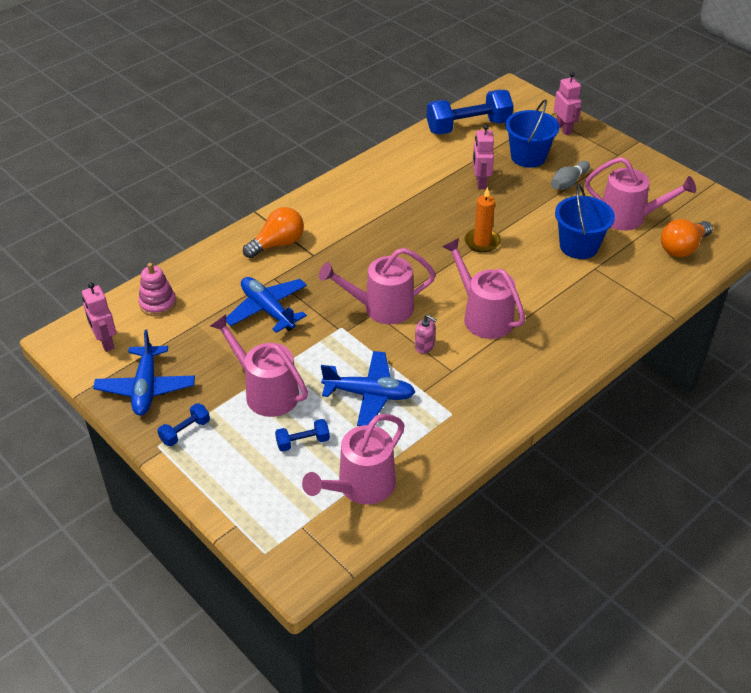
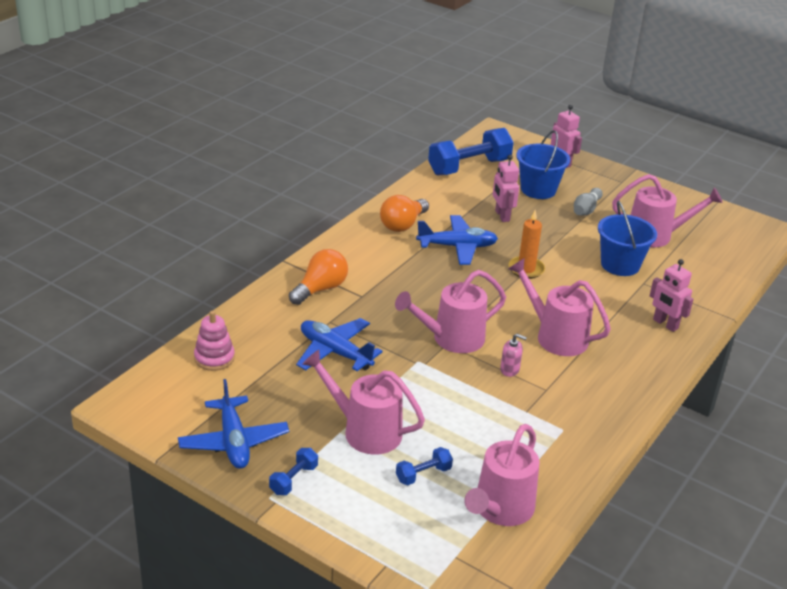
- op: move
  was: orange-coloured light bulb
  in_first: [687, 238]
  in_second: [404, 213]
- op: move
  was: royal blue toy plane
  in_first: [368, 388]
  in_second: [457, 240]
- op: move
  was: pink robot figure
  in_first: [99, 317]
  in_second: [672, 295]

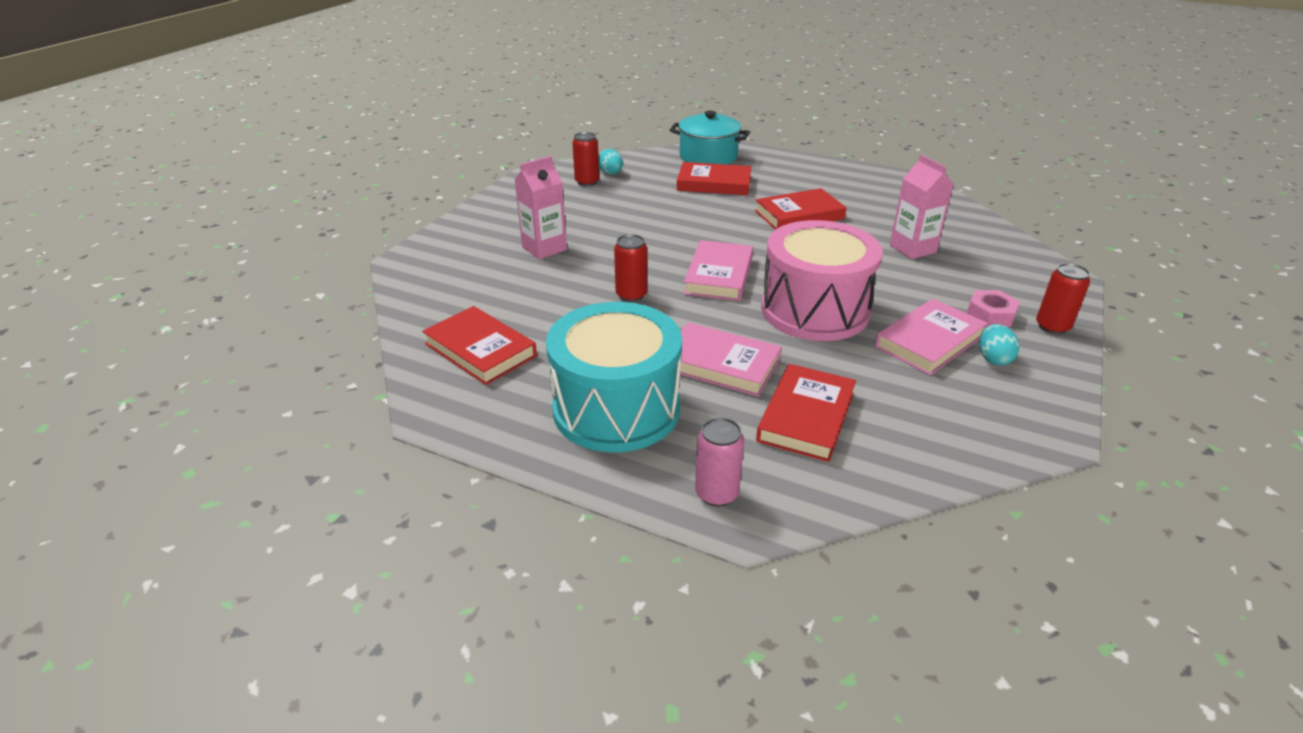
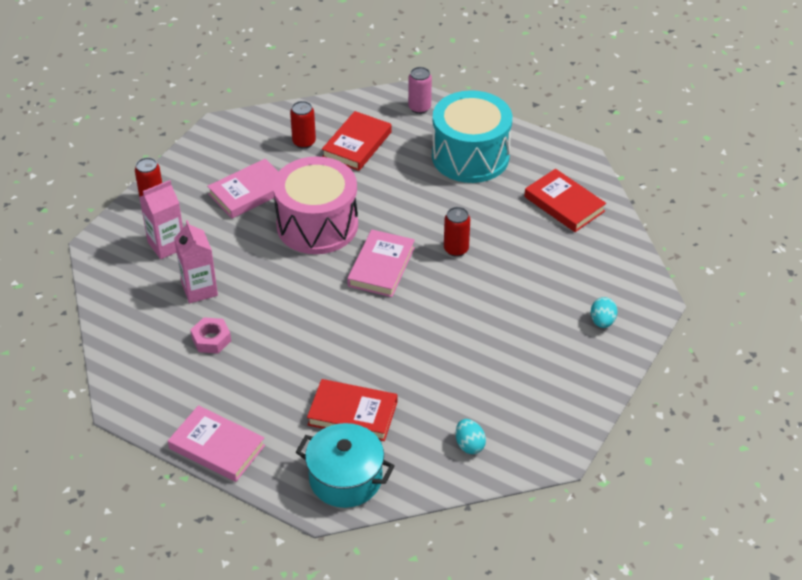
- op: move
  was: pink milk carton
  in_first: [541, 208]
  in_second: [161, 219]
- op: move
  was: pink book
  in_first: [730, 360]
  in_second: [216, 443]
- op: move
  was: pink nut
  in_first: [993, 308]
  in_second: [211, 335]
- op: move
  was: red tin
  in_first: [585, 159]
  in_second: [303, 125]
- op: move
  was: aqua toy egg
  in_first: [999, 344]
  in_second: [604, 312]
- op: delete
  was: red book
  in_first: [801, 209]

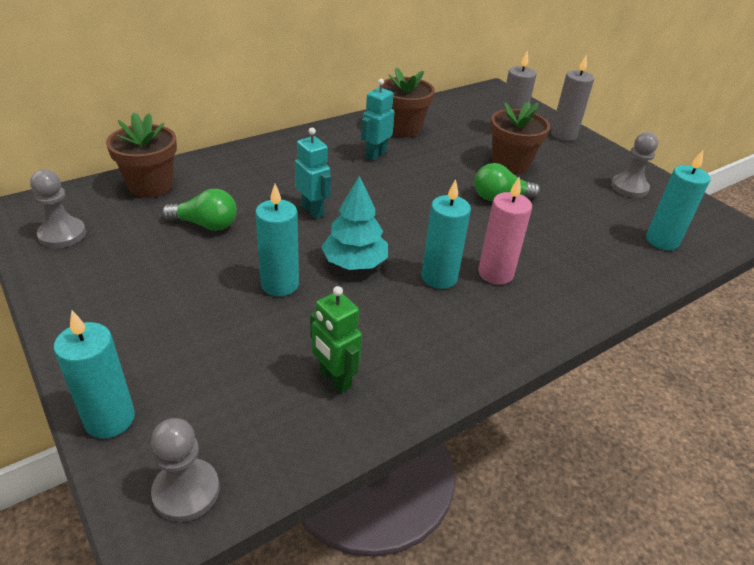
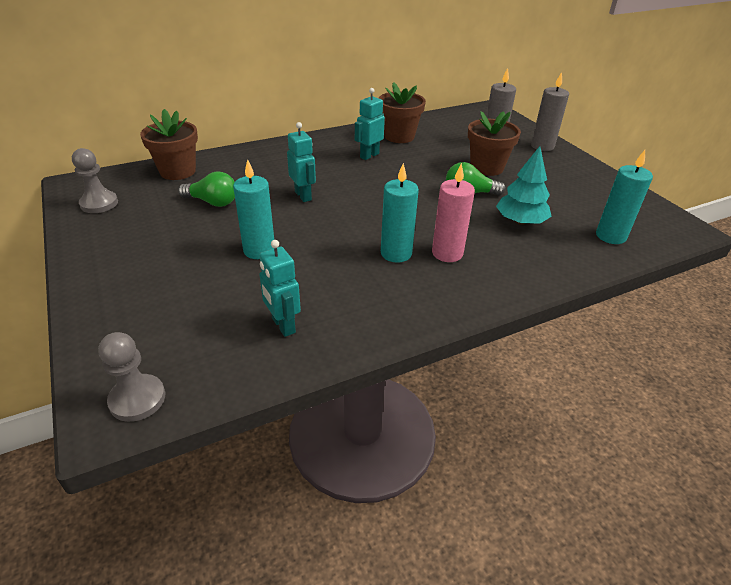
- op: recolor
  was: emerald robot figure
  now: aqua robot figure
  in_first: [336, 339]
  in_second: [280, 288]
- op: move
  was: aqua toy tree
  in_first: [354, 223]
  in_second: [524, 185]
- op: delete
  was: aqua pillar candle
  in_first: [94, 374]
- op: delete
  was: gray game pawn
  in_first: [634, 165]

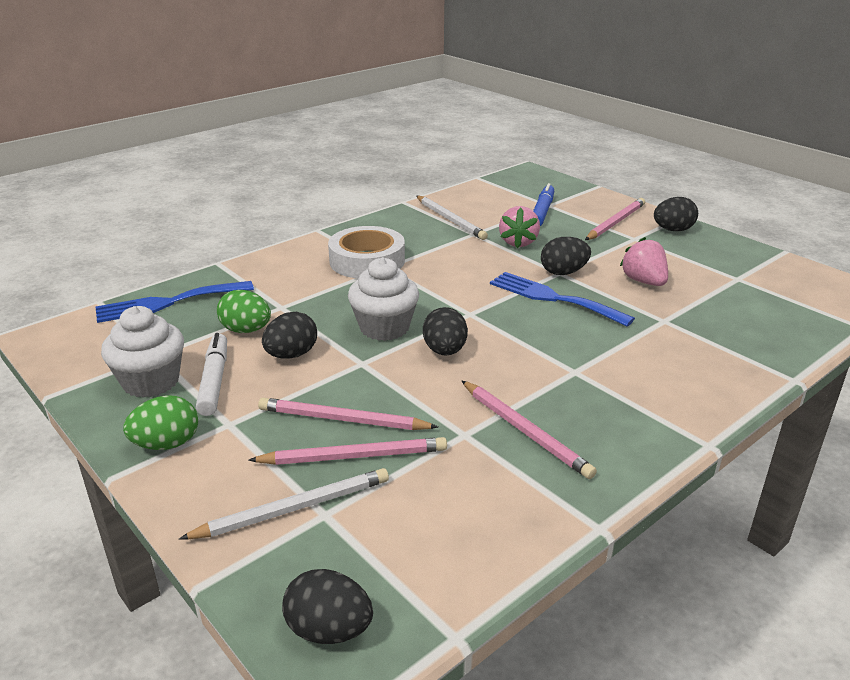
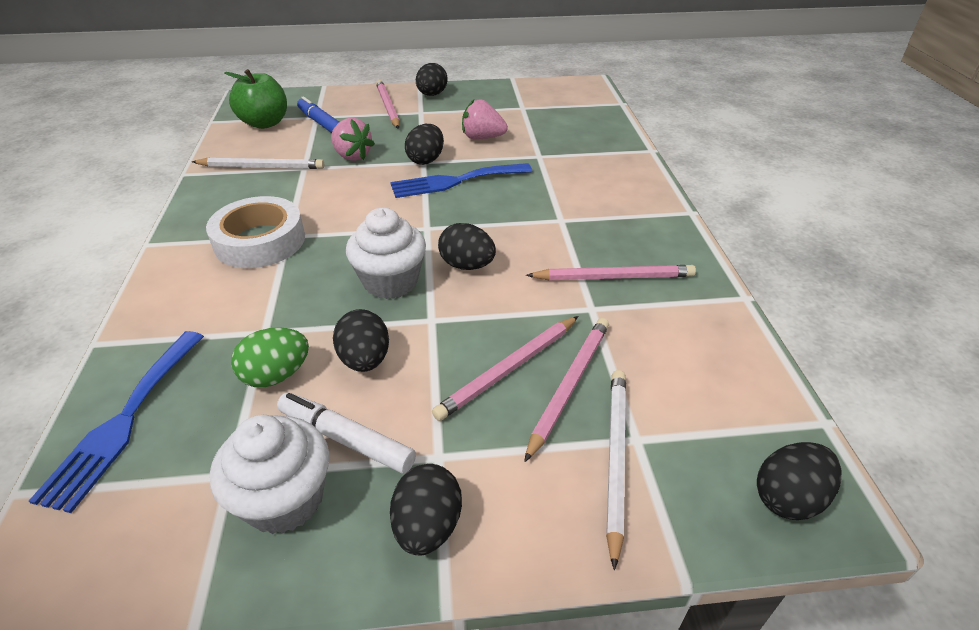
- op: insert
  now: emerald toy apple
  in_second: [255, 99]
- op: recolor
  was: emerald toy egg
  now: ebony toy egg
  in_first: [160, 422]
  in_second: [426, 509]

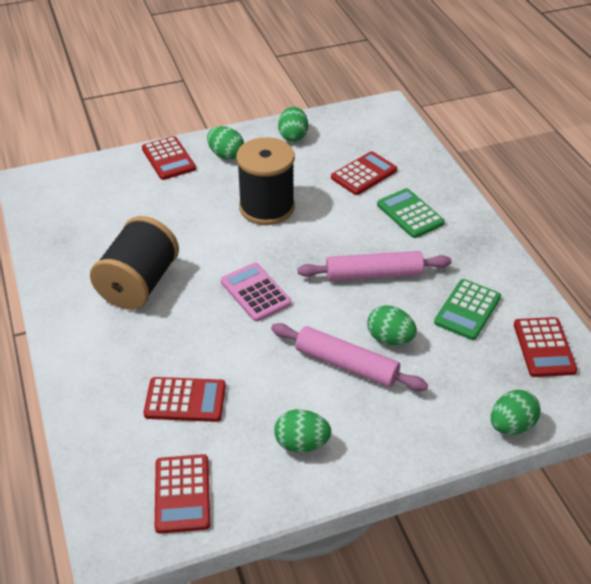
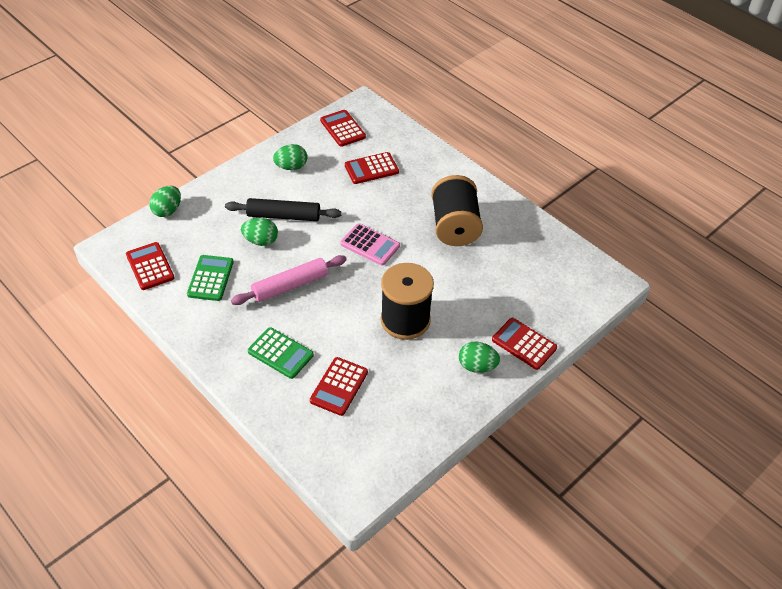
- op: recolor
  was: pink pastry roller
  now: ebony pastry roller
  in_first: [349, 357]
  in_second: [283, 209]
- op: delete
  was: emerald toy egg
  in_first: [293, 124]

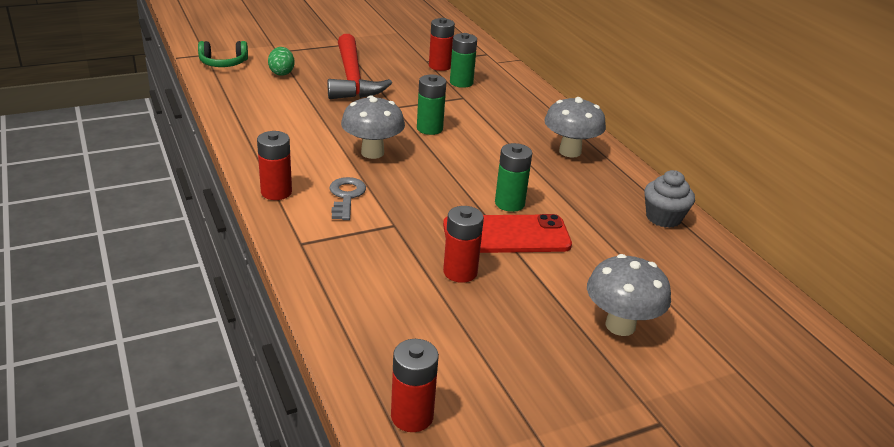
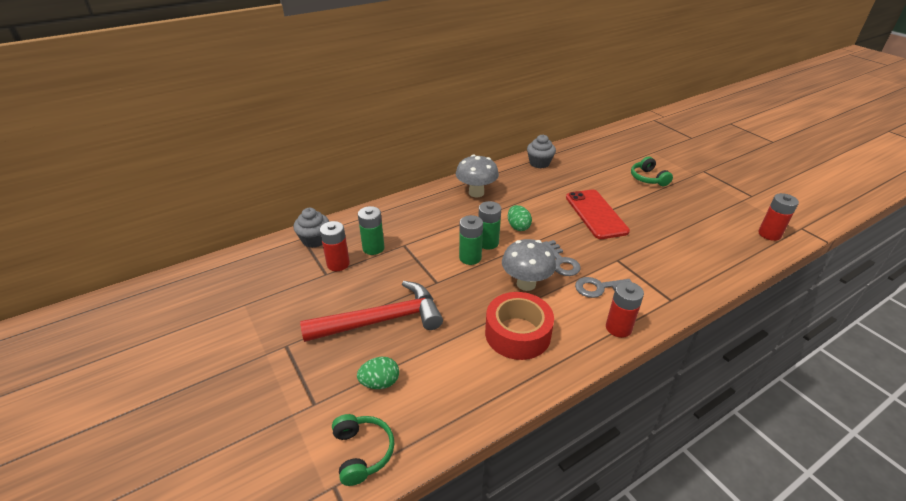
- op: insert
  now: gray muffin
  in_second: [311, 228]
- op: move
  was: emerald power cell
  in_first: [513, 177]
  in_second: [489, 225]
- op: insert
  now: red sticky tape
  in_second: [519, 326]
- op: insert
  now: emerald toy egg
  in_second: [520, 218]
- op: insert
  now: gray key
  in_second: [562, 258]
- op: replace
  was: gray fungus
  now: emerald headset
  in_first: [629, 295]
  in_second: [652, 171]
- op: delete
  was: red power cell
  in_first: [463, 244]

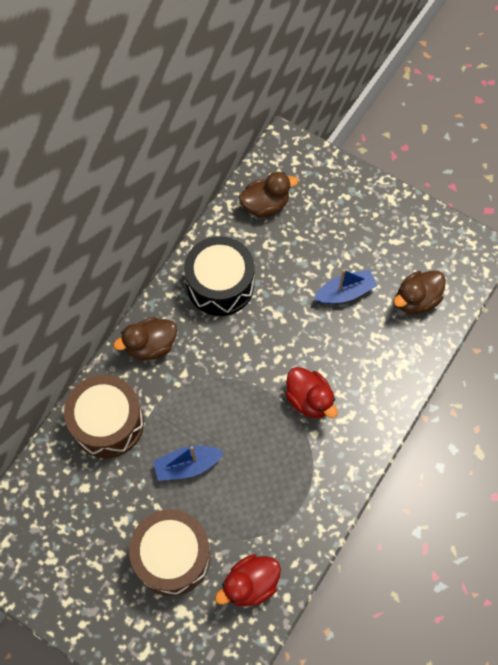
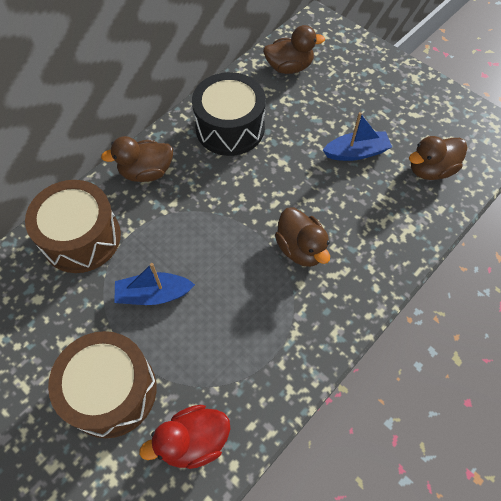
- op: recolor
  was: red rubber duck
  now: brown rubber duck
  in_first: [311, 392]
  in_second: [302, 237]

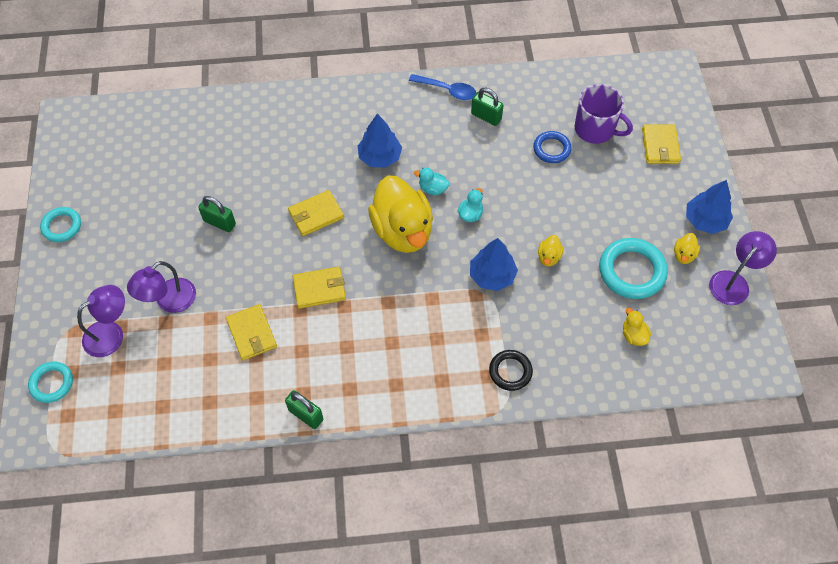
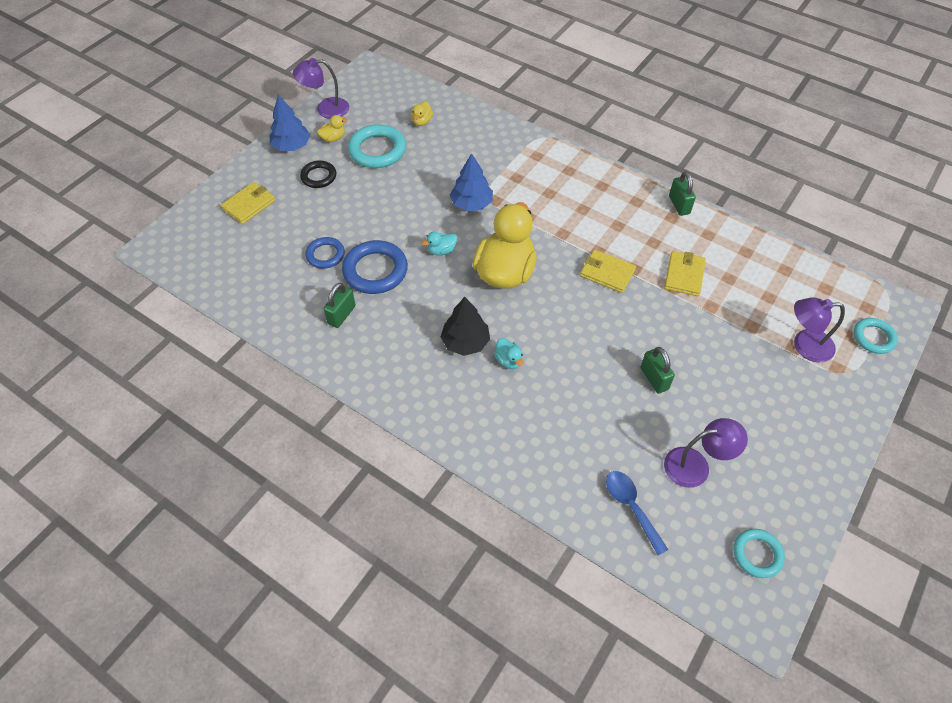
- op: move
  was: ebony hoop
  in_first: [511, 370]
  in_second: [318, 174]
- op: rotate
  was: emerald lock
  in_first: [487, 107]
  in_second: [340, 305]
  clockwise: 45
- op: insert
  now: royal blue hoop
  in_second: [375, 267]
- op: recolor
  was: royal blue toy tree
  now: ebony toy tree
  in_first: [380, 141]
  in_second: [465, 326]
- op: move
  was: aqua rubber duck
  in_first: [432, 181]
  in_second: [508, 353]
- op: move
  was: royal blue spoon
  in_first: [442, 87]
  in_second: [637, 513]
- op: move
  was: violet lamp
  in_first: [161, 287]
  in_second: [706, 453]
- op: move
  was: aqua hoop
  in_first: [60, 224]
  in_second: [759, 553]
- op: delete
  was: bright yellow billfold
  in_first: [316, 213]
- op: delete
  was: bright yellow rubber duck
  in_first: [550, 250]
- op: delete
  was: violet mug
  in_first: [604, 114]

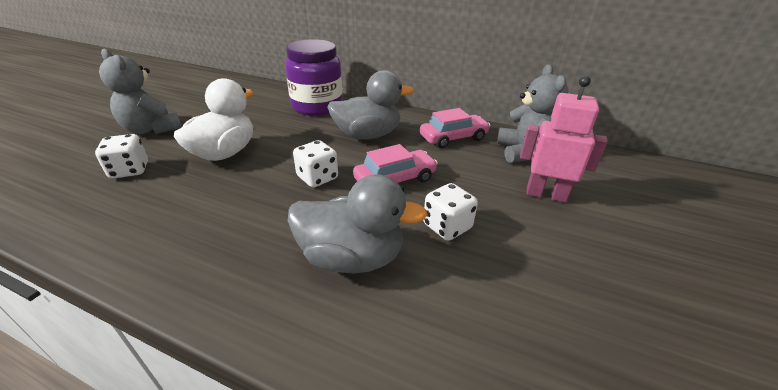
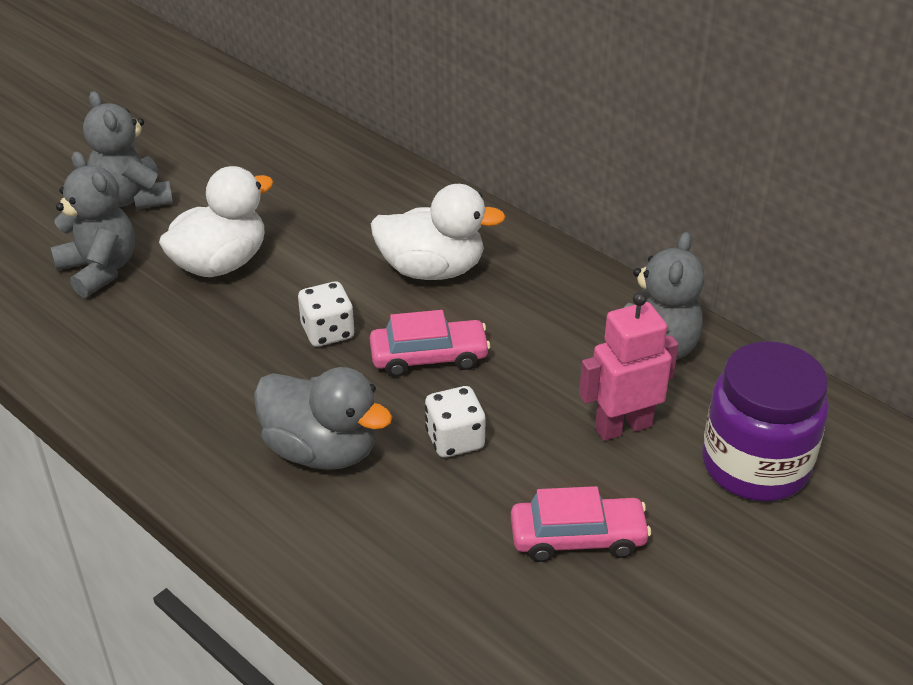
- op: replace
  was: pure white game die
  now: gray stuffed bear
  in_first: [121, 156]
  in_second: [92, 224]
- op: recolor
  was: gray rubber duck
  now: pure white rubber duck
  in_first: [371, 105]
  in_second: [438, 232]
- op: move
  was: pink automobile
  in_first: [455, 128]
  in_second: [581, 524]
- op: rotate
  was: pink robot figure
  in_first: [564, 139]
  in_second: [628, 366]
  clockwise: -60
- op: move
  was: violet preserve jar
  in_first: [314, 77]
  in_second: [765, 421]

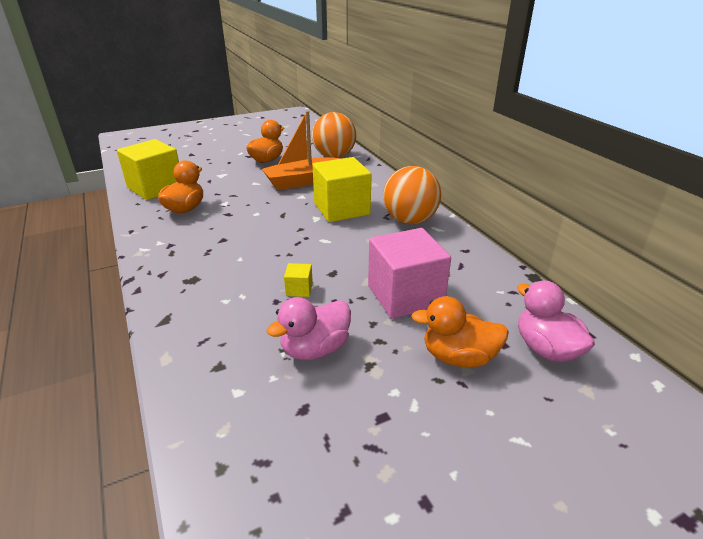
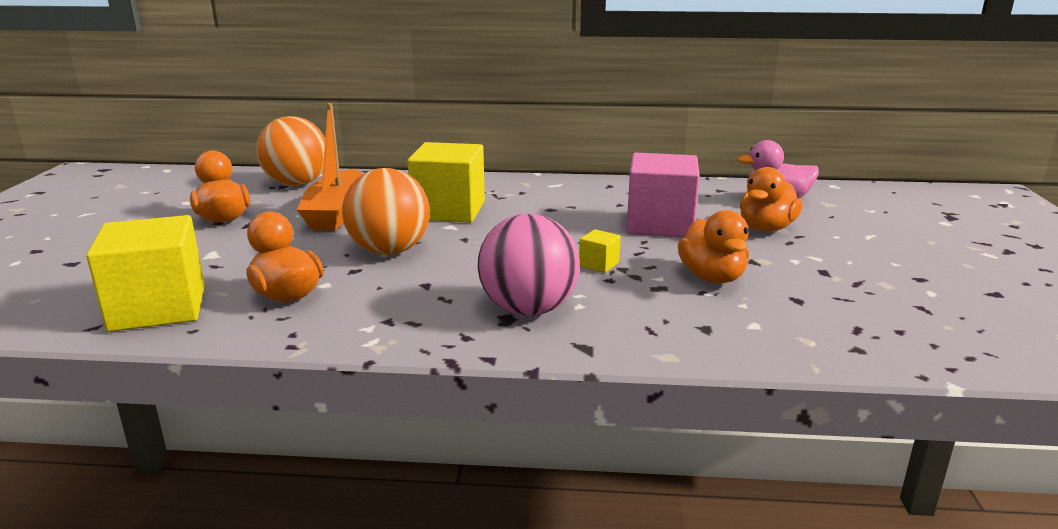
- op: move
  was: orange-coloured play ball
  in_first: [412, 195]
  in_second: [386, 211]
- op: insert
  now: pink play ball
  in_second: [529, 265]
- op: recolor
  was: pink rubber duck
  now: orange-coloured rubber duck
  in_first: [308, 328]
  in_second: [713, 247]

